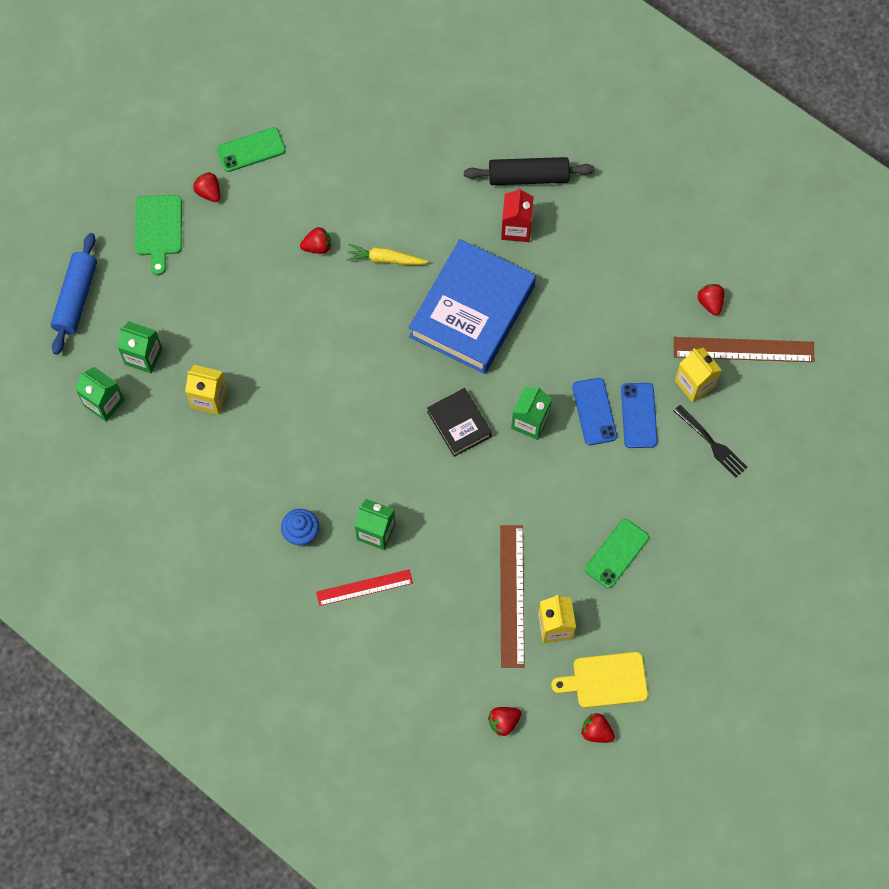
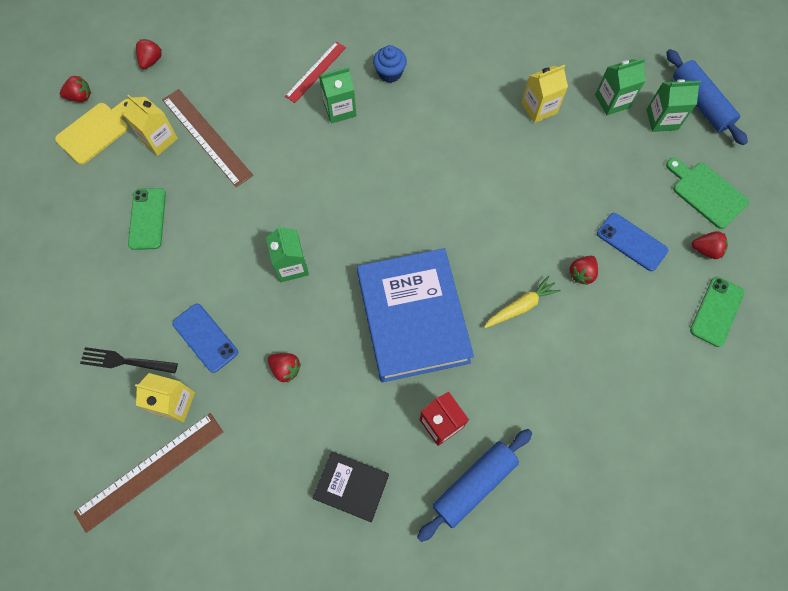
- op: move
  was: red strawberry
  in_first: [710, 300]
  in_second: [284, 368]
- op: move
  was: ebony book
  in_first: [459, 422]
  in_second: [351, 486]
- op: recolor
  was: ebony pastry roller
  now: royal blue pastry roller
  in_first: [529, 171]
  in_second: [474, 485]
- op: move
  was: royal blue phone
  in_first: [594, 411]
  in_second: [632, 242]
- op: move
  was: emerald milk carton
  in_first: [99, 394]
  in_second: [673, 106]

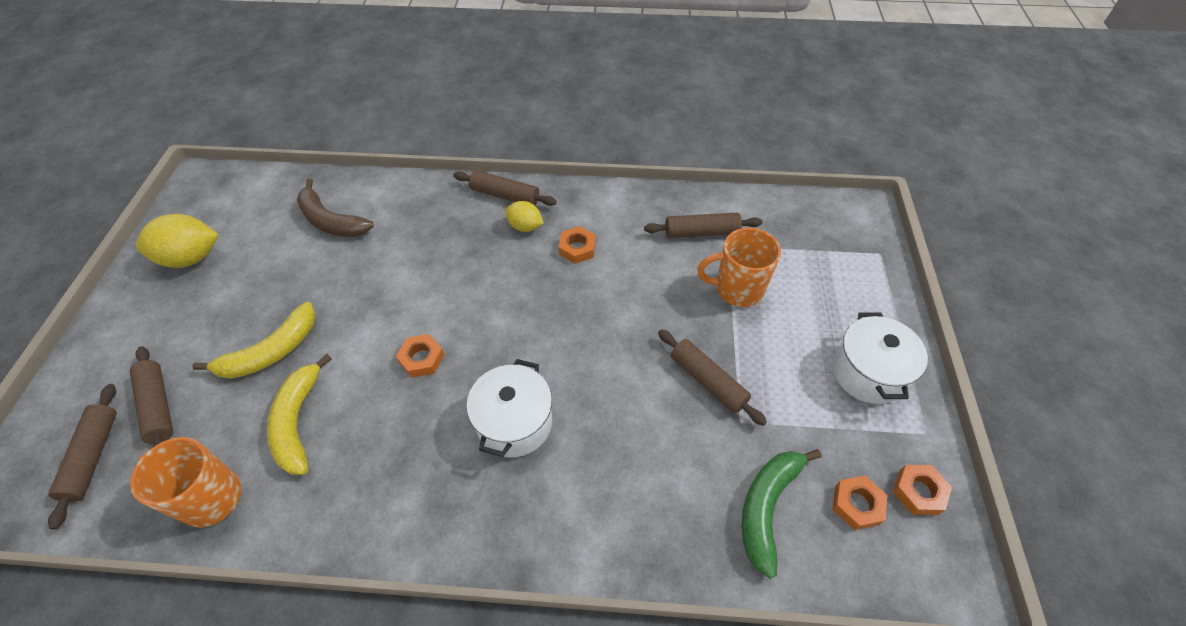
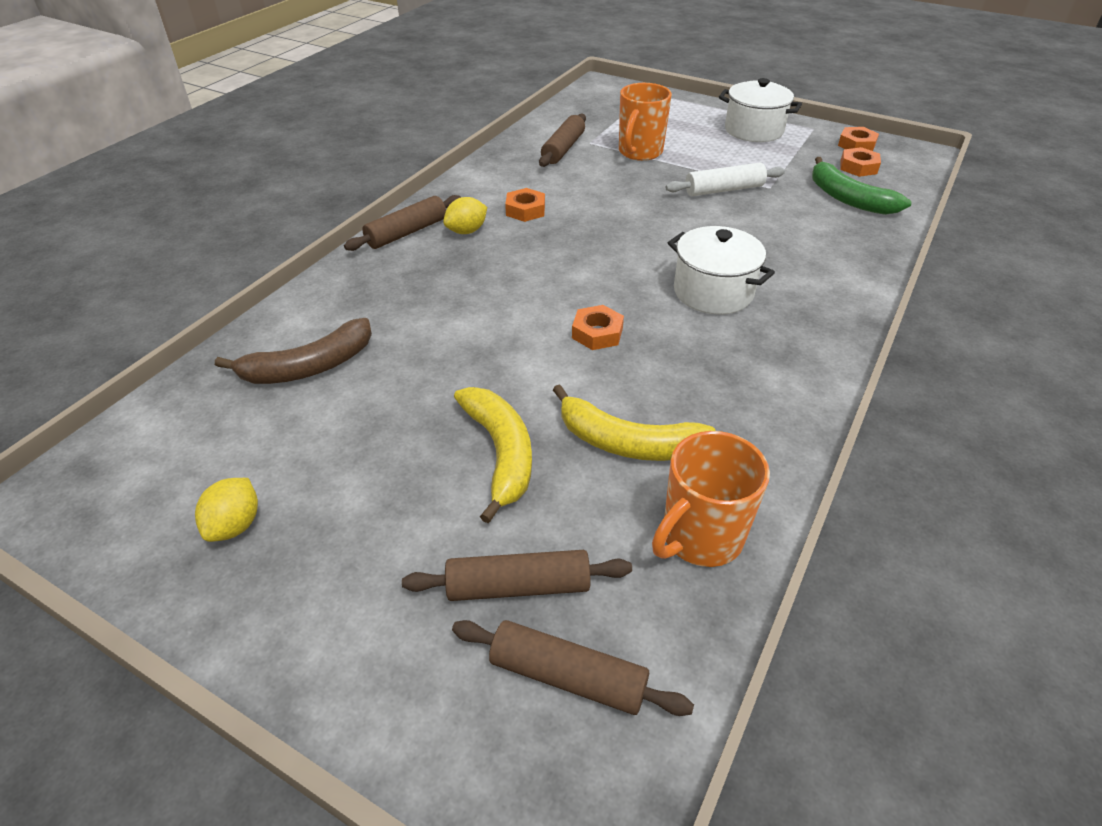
- op: resize
  was: bright yellow toy lemon
  in_first: [177, 241]
  in_second: [226, 510]
  ratio: 0.6
- op: recolor
  was: brown pastry roller
  now: pure white pastry roller
  in_first: [712, 377]
  in_second: [725, 179]

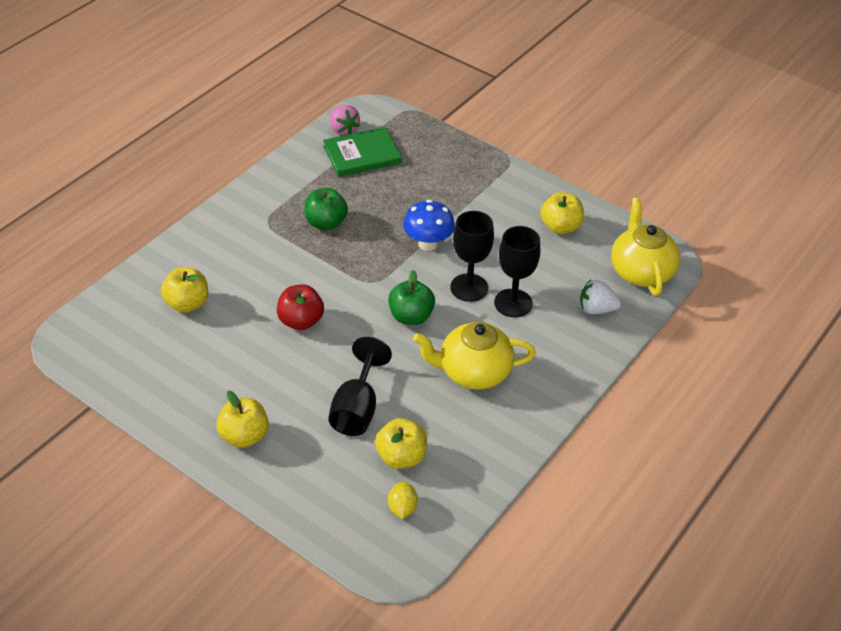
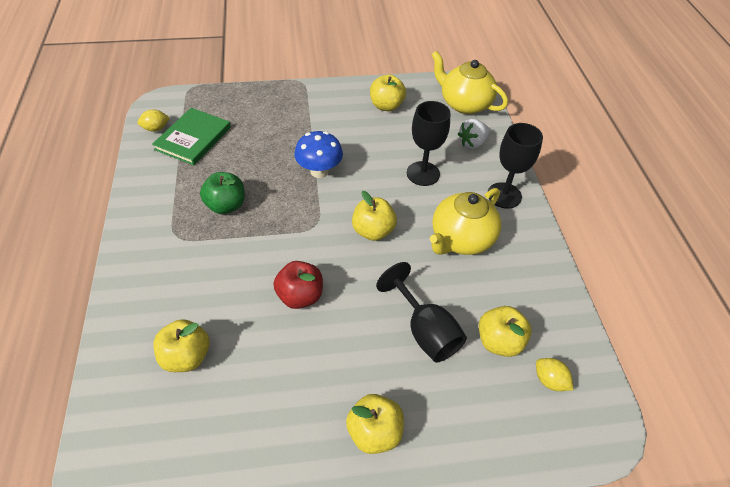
- op: replace
  was: pink strawberry
  now: bright yellow toy lemon
  in_first: [345, 120]
  in_second: [154, 120]
- op: recolor
  was: emerald toy apple
  now: bright yellow toy apple
  in_first: [411, 297]
  in_second: [374, 216]
- op: move
  was: ebony wine glass
  in_first: [472, 256]
  in_second: [515, 165]

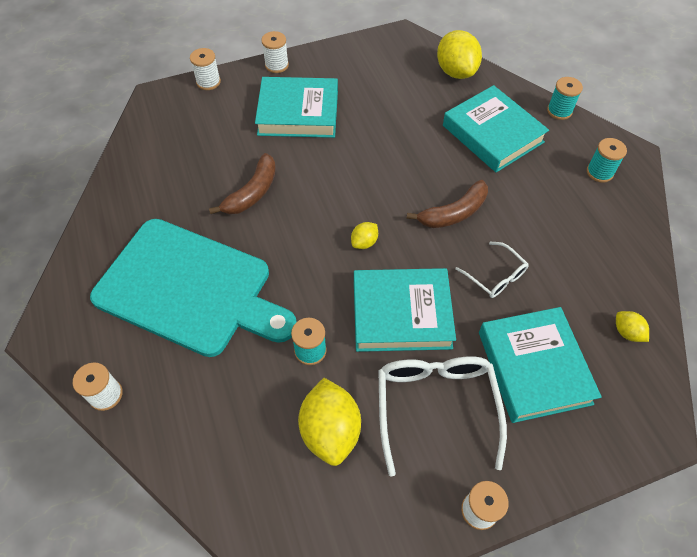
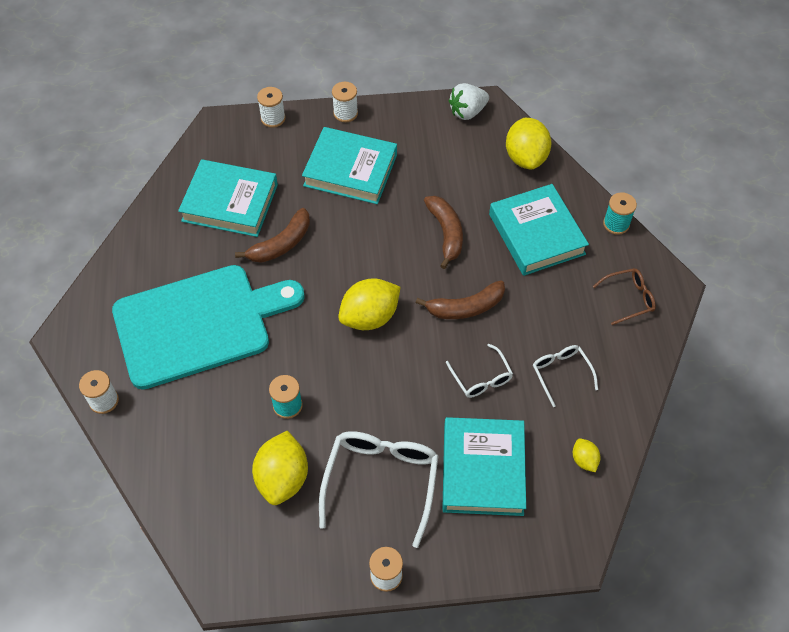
- op: rotate
  was: aqua bread board
  in_first: [193, 288]
  in_second: [208, 327]
  clockwise: -60
- op: move
  was: aqua book
  in_first: [405, 310]
  in_second: [228, 198]
- op: resize
  was: bright yellow toy lemon
  in_first: [364, 235]
  in_second: [369, 304]
  ratio: 2.03
- op: insert
  now: brown banana
  in_second: [443, 232]
- op: insert
  now: pure white strawberry
  in_second: [469, 101]
- op: insert
  now: pure white eyeglasses
  in_second: [565, 376]
- op: replace
  was: aqua reel of thread
  now: brown eyeglasses
  in_first: [607, 160]
  in_second: [624, 296]

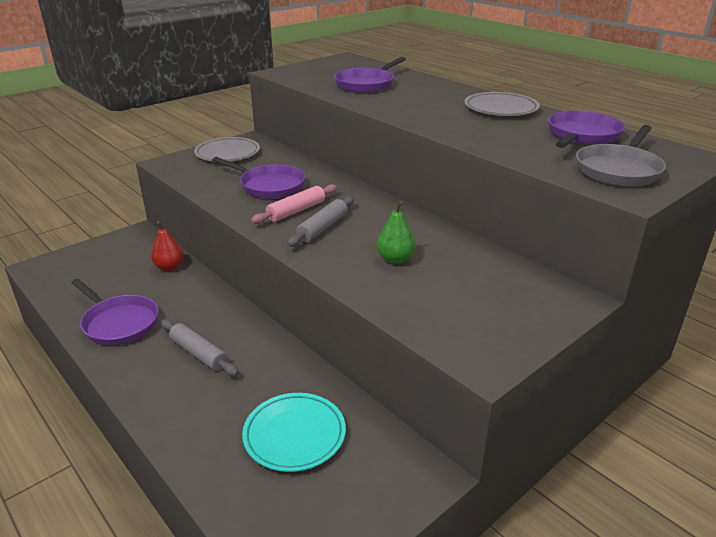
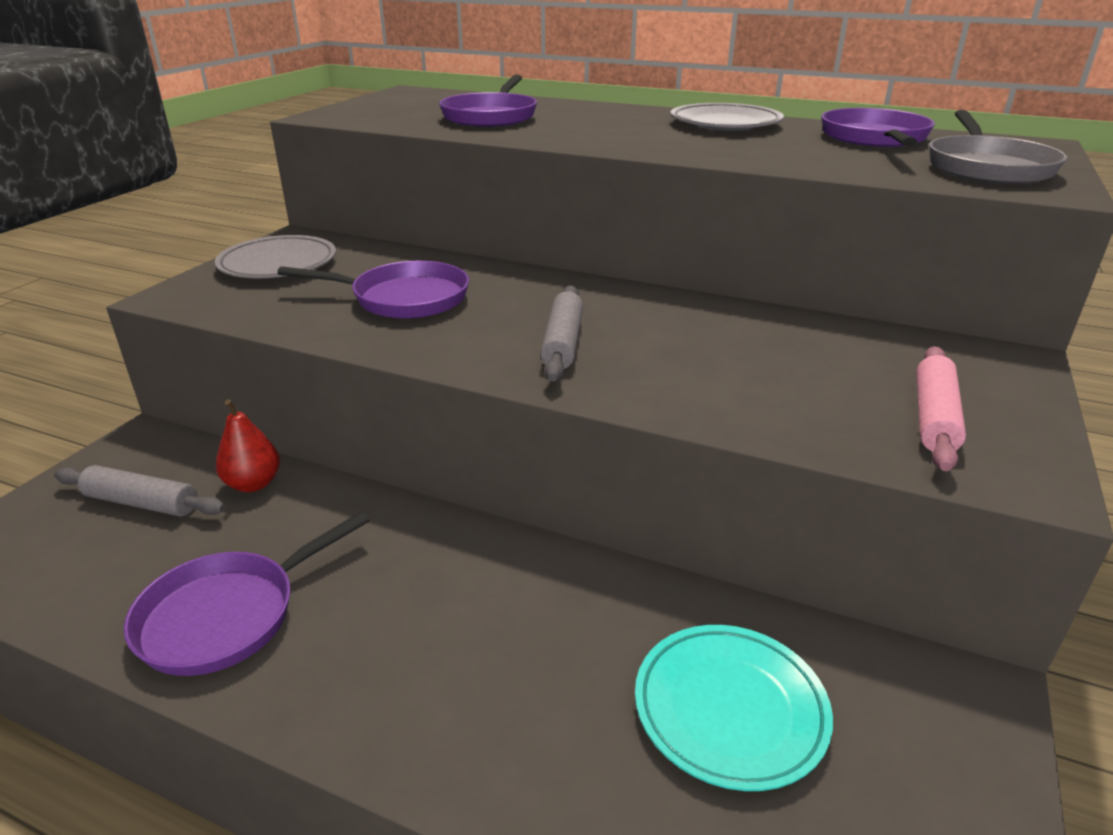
- op: move
  was: gray pastry roller
  in_first: [200, 347]
  in_second: [139, 490]
- op: rotate
  was: violet pan
  in_first: [115, 312]
  in_second: [247, 594]
  clockwise: 120
- op: move
  was: pink pastry roller
  in_first: [294, 204]
  in_second: [941, 408]
- op: delete
  was: emerald pear fruit
  in_first: [396, 232]

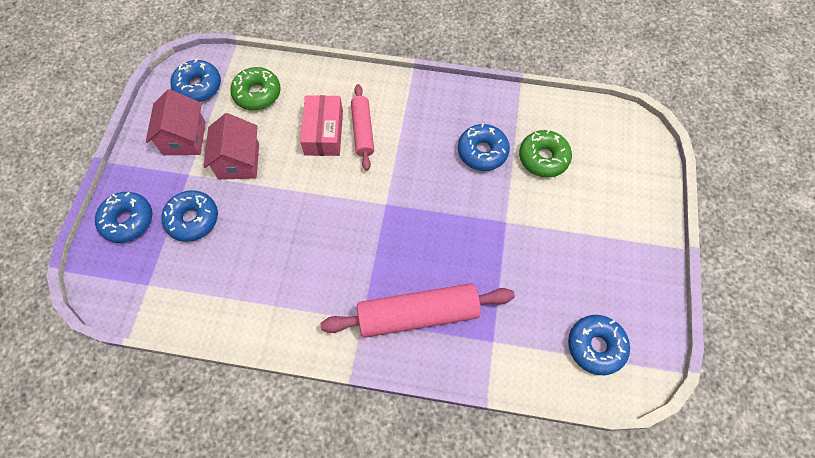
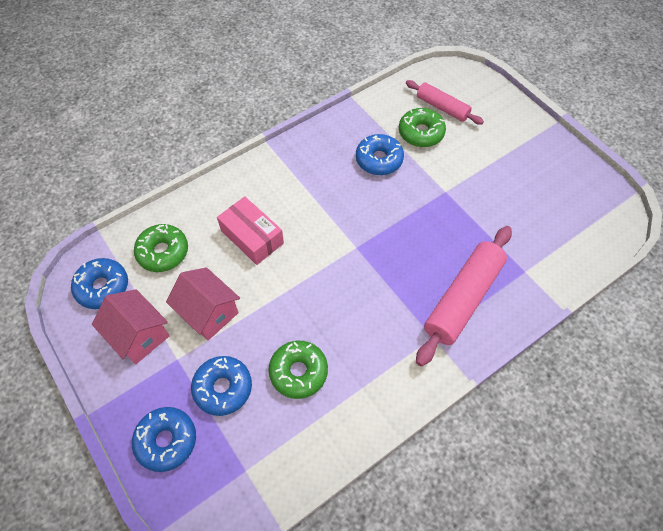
- op: insert
  now: emerald glazed donut
  in_second: [298, 370]
- op: move
  was: pink pastry roller
  in_first: [362, 127]
  in_second: [445, 102]
- op: delete
  was: royal blue glazed donut
  in_first: [599, 345]

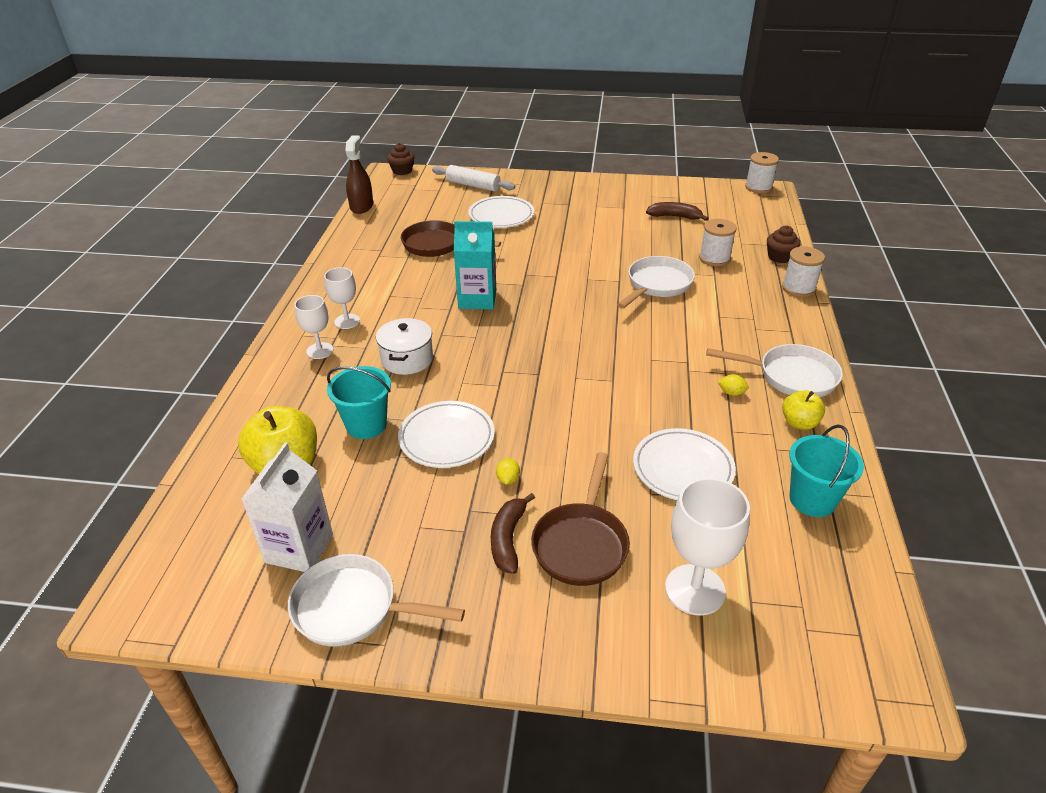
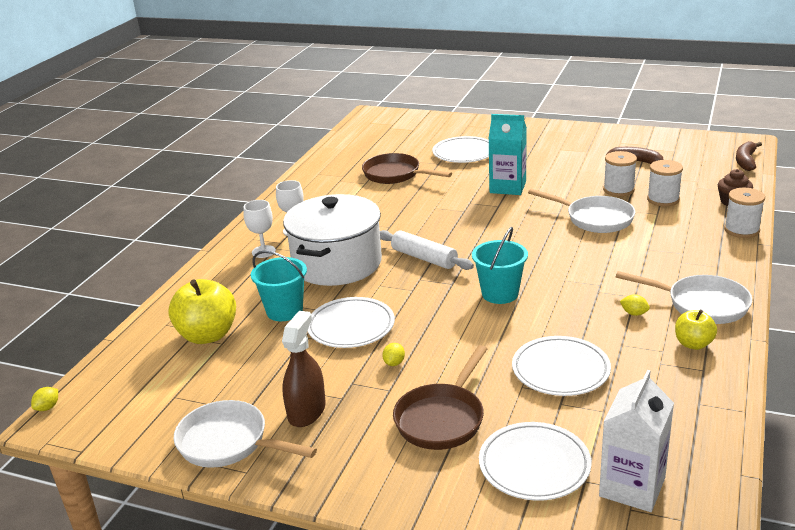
- op: insert
  now: bright yellow toy lemon
  in_second: [44, 399]
- op: move
  was: brown spray cleaner
  in_first: [359, 174]
  in_second: [304, 369]
- op: resize
  was: pure white cooking pot
  in_first: [404, 346]
  in_second: [332, 240]
  ratio: 1.87
- op: move
  was: pure white pastry roller
  in_first: [473, 178]
  in_second: [427, 250]
- op: move
  was: aqua bucket
  in_first: [826, 470]
  in_second: [500, 265]
- op: replace
  was: pure white wine glass
  now: pure white dinner plate
  in_first: [707, 547]
  in_second: [535, 461]
- op: move
  was: aqua milk carton
  in_first: [475, 265]
  in_second: [507, 154]
- op: rotate
  was: pure white pan
  in_first: [656, 282]
  in_second: [581, 211]
  clockwise: 75
- op: move
  was: pure white milk carton
  in_first: [287, 507]
  in_second: [636, 441]
- op: move
  was: pure white reel of thread
  in_first: [762, 172]
  in_second: [620, 174]
- op: move
  was: brown banana
  in_first: [513, 533]
  in_second: [749, 156]
- op: delete
  was: brown muffin
  in_first: [401, 159]

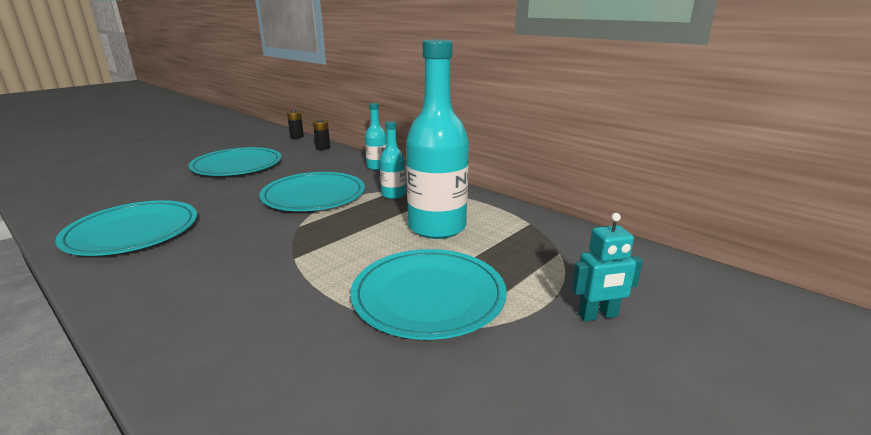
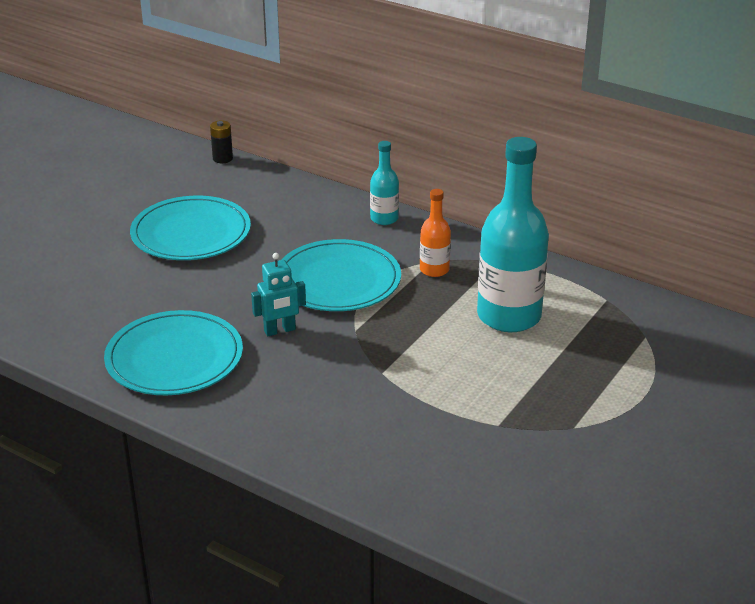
- op: move
  was: aqua robot figure
  in_first: [607, 267]
  in_second: [278, 294]
- op: recolor
  was: aqua drink bottle
  now: orange-coloured drink bottle
  in_first: [393, 160]
  in_second: [435, 233]
- op: delete
  was: ebony power cell
  in_first: [321, 134]
- op: delete
  was: aqua dinner plate
  in_first: [428, 294]

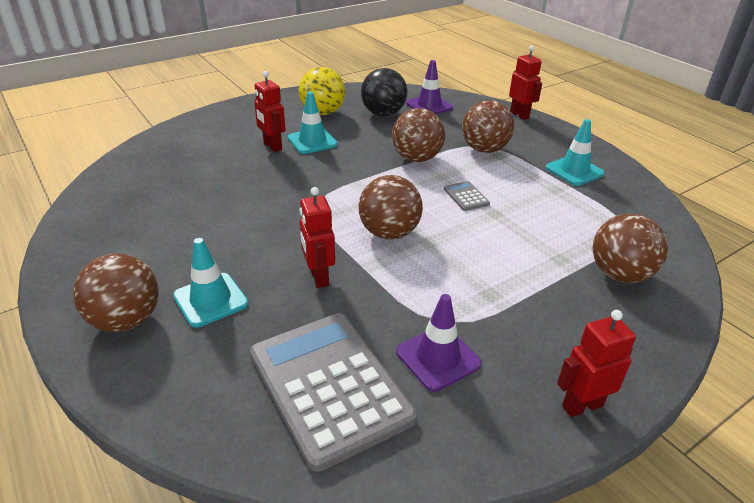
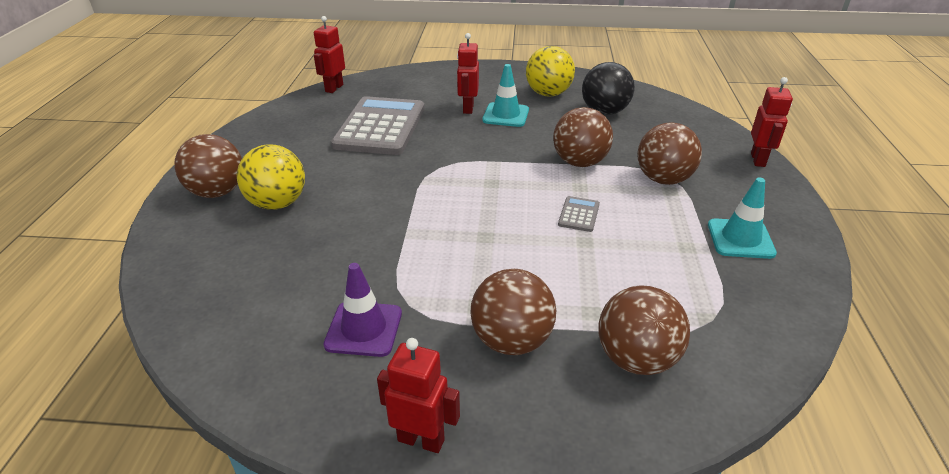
- op: replace
  was: aqua safety cone
  now: bright yellow play ball
  in_first: [211, 283]
  in_second: [271, 177]
- op: move
  was: red robot figure
  in_first: [317, 237]
  in_second: [329, 54]
- op: move
  was: gray pocket calculator
  in_first: [333, 392]
  in_second: [377, 125]
- op: move
  was: brown play ball
  in_first: [390, 207]
  in_second: [513, 312]
- op: delete
  was: violet safety cone
  in_first: [429, 87]

